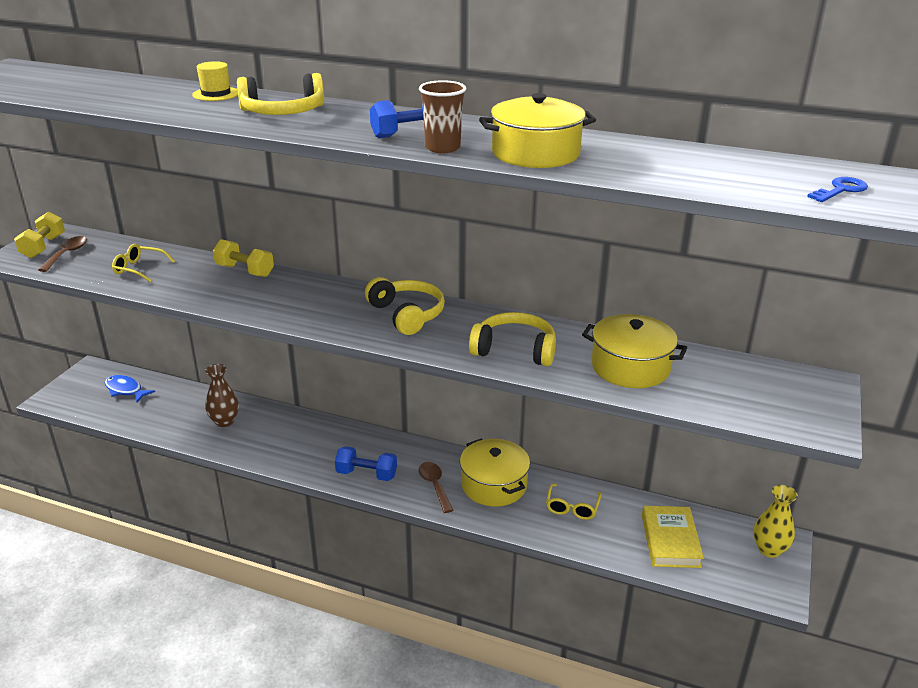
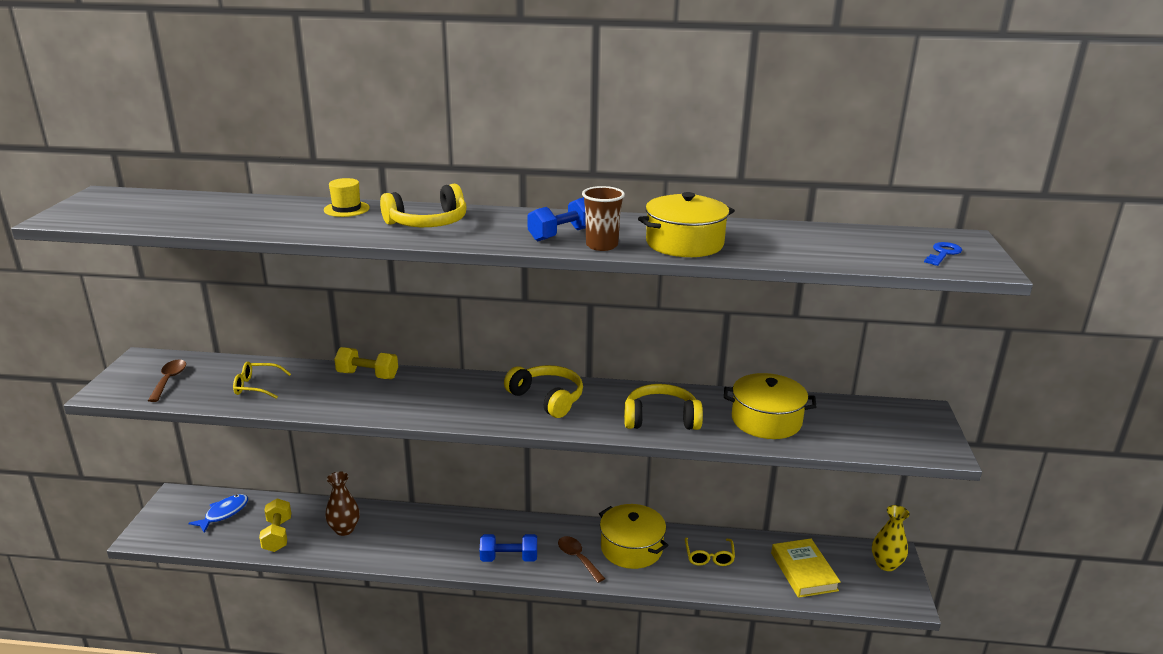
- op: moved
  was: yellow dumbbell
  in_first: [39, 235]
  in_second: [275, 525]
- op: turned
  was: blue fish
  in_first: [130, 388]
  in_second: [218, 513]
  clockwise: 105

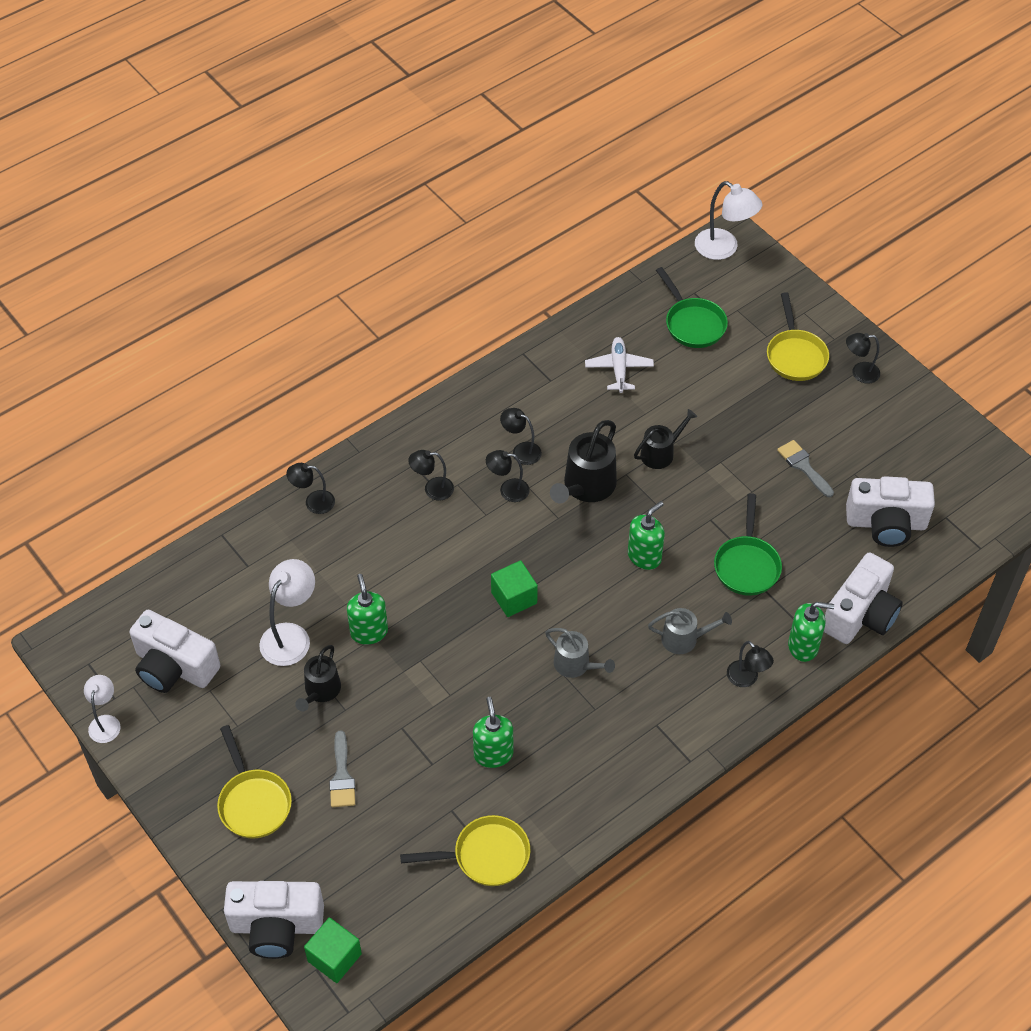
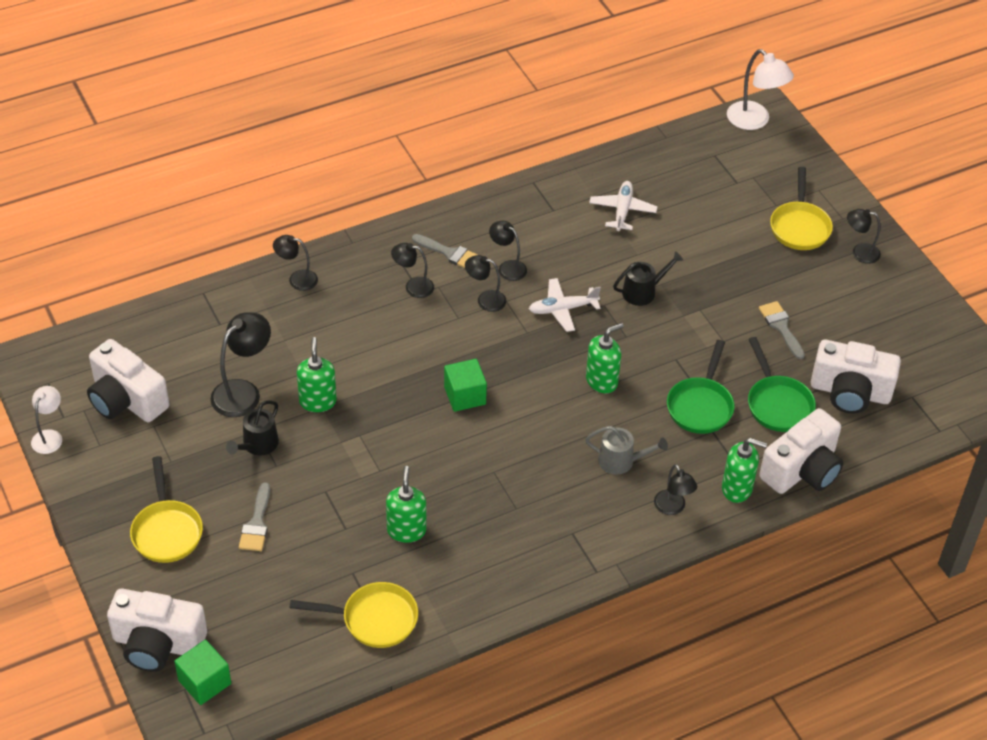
- op: removed
  was: grey watering can
  in_first: [580, 653]
- op: added
  now: grey brush
  in_second: [445, 251]
- op: moved
  was: green pan
  in_first: [692, 307]
  in_second: [782, 384]
- op: replaced
  was: black watering can
  now: white plane
  in_first: [583, 461]
  in_second: [565, 305]
- op: recoloured
  was: white lamp
  now: black lamp
  in_first: [287, 612]
  in_second: [240, 364]

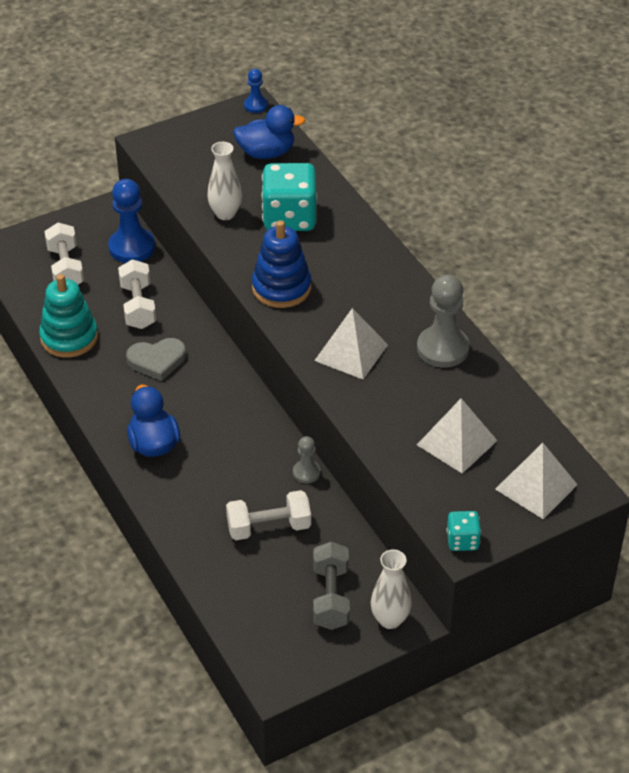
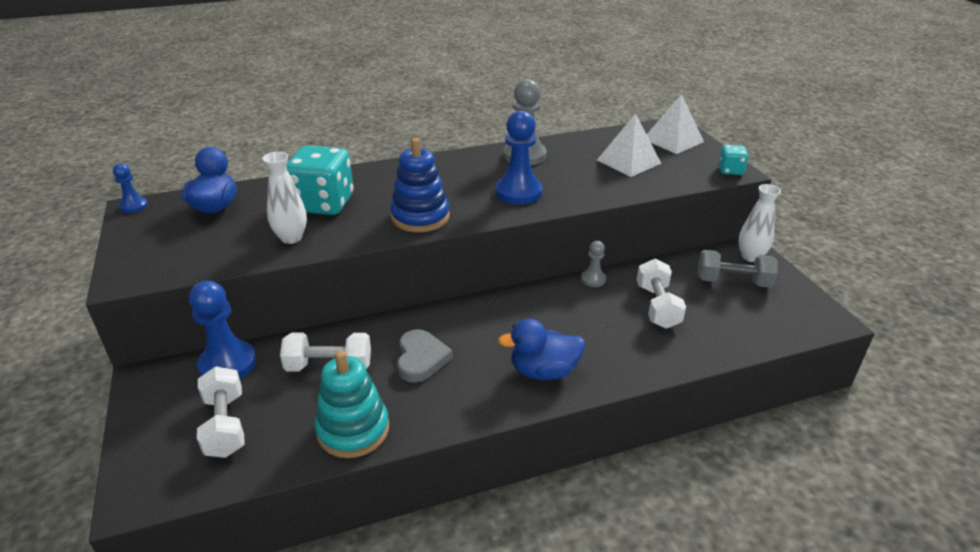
- op: replaced
  was: white pyramid
  now: blue pawn
  in_first: [351, 343]
  in_second: [519, 158]
- op: turned
  was: white dumbbell
  in_first: [64, 254]
  in_second: [221, 412]
  clockwise: 75

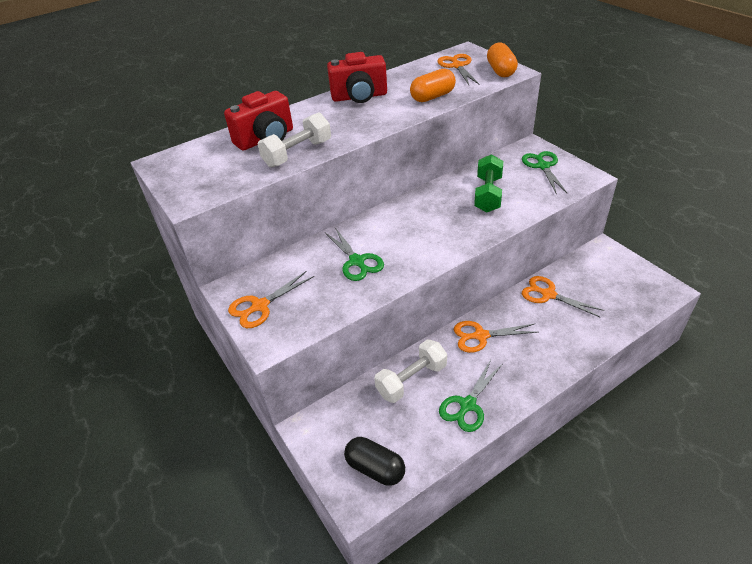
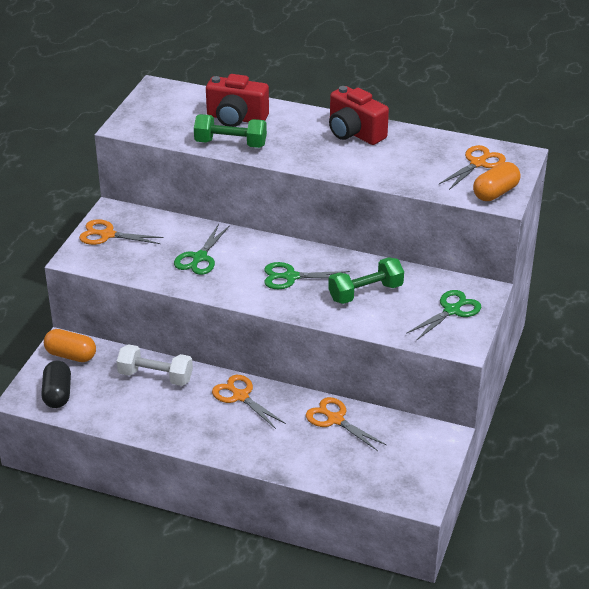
- op: moved
  was: orange capsule
  in_first: [433, 85]
  in_second: [70, 345]
- op: moved
  was: green scissors
  in_first: [470, 396]
  in_second: [307, 275]
- op: recoloured
  was: white dumbbell
  now: green dumbbell
  in_first: [294, 139]
  in_second: [230, 131]
- op: turned
  was: orange scissors
  in_first: [563, 297]
  in_second: [346, 424]
  clockwise: -45

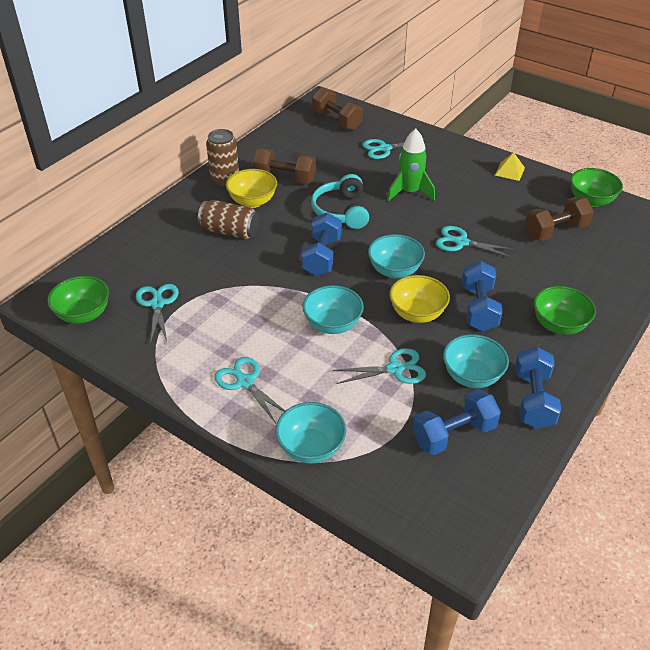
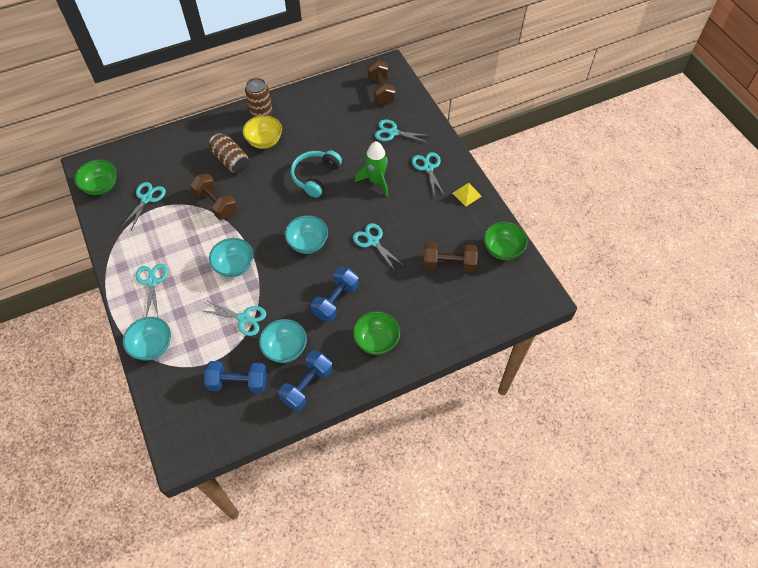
- op: removed
  was: blue dumbbell
  in_first: [321, 244]
- op: removed
  was: yellow bowl
  in_first: [419, 299]
- op: added
  now: turquoise scissors
  in_second: [428, 175]
- op: moved
  was: brown dumbbell
  in_first: [284, 166]
  in_second: [213, 197]

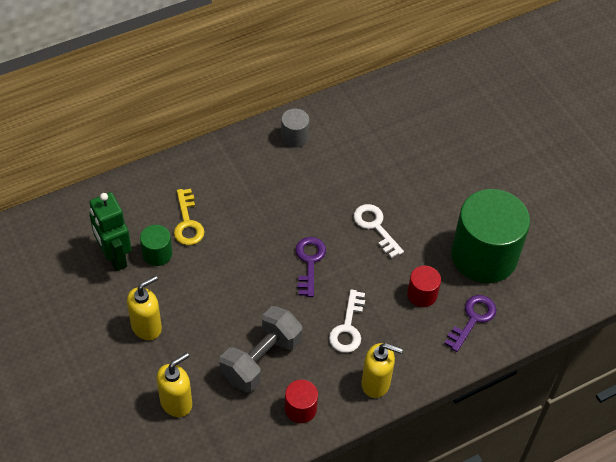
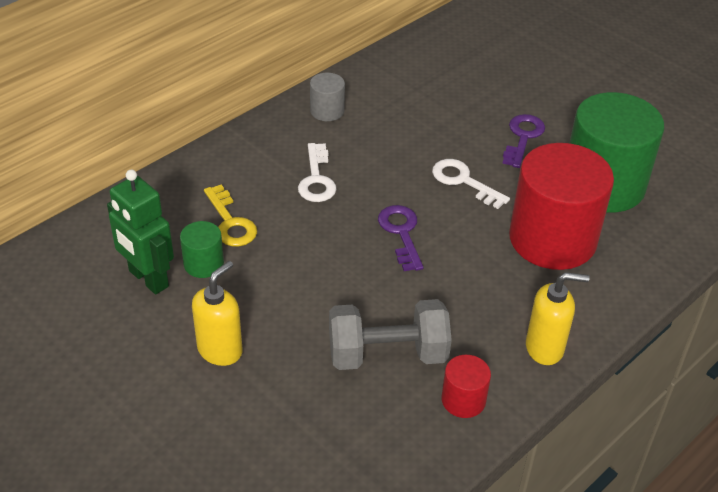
- op: removed
  was: yellow soap dispenser
  in_first: [174, 384]
- op: moved
  was: white key
  in_first: [347, 321]
  in_second: [317, 172]
- op: moved
  was: purple key
  in_first: [470, 323]
  in_second: [523, 141]
- op: turned
  was: grey dumbbell
  in_first: [261, 349]
  in_second: [390, 334]
  clockwise: 60
- op: resized
  was: red cylinder
  in_first: [424, 286]
  in_second: [561, 206]
  ratio: 2.27

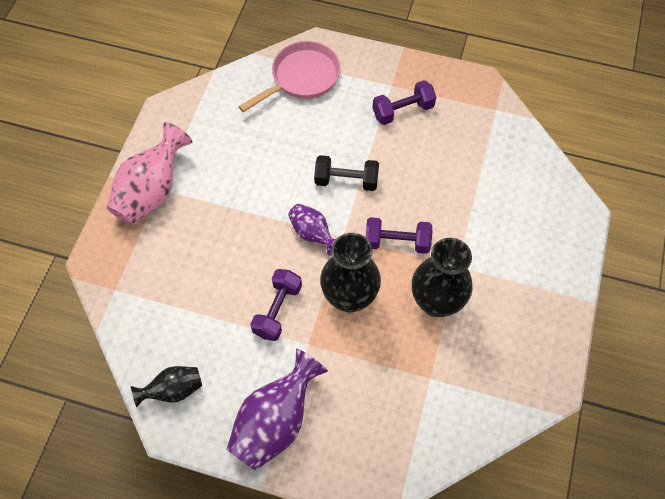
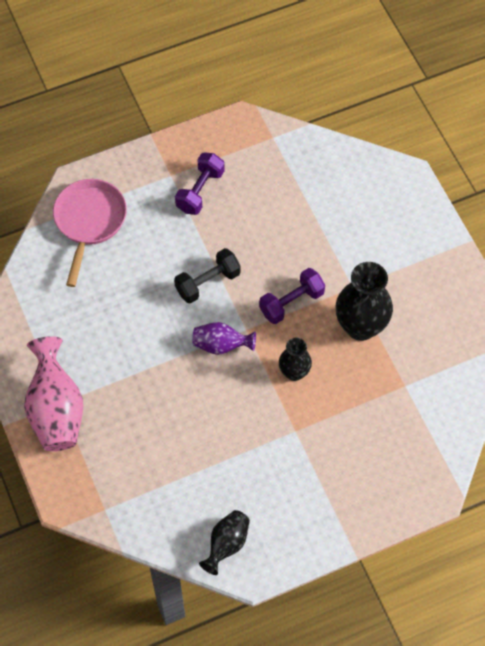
- op: removed
  was: purple vase
  in_first: [277, 409]
- op: removed
  was: purple dumbbell
  in_first: [276, 305]
- op: resized
  was: black vase
  in_first: [350, 273]
  in_second: [295, 359]
  ratio: 0.57

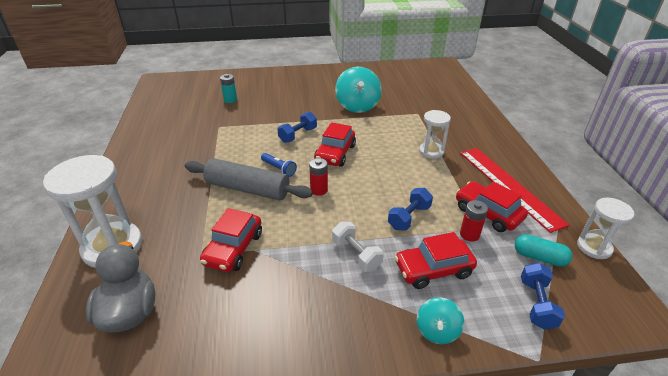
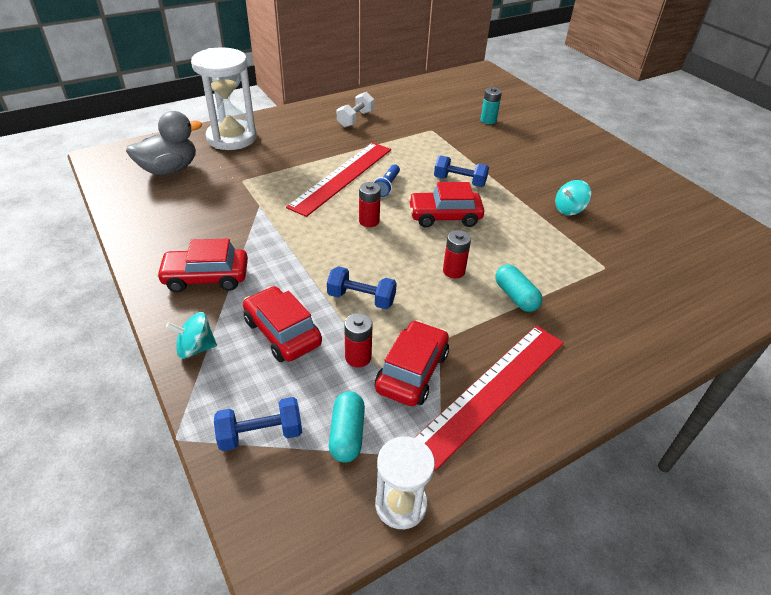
- op: added
  now: red battery
  in_second: [457, 254]
- op: moved
  was: red car
  in_first: [231, 240]
  in_second: [202, 265]
- op: moved
  was: white dumbbell
  in_first: [358, 247]
  in_second: [355, 109]
- op: replaced
  was: grey rolling pin
  now: red ruler
  in_first: [249, 179]
  in_second: [338, 179]
- op: replaced
  was: white hourglass
  now: turquoise capsule
  in_first: [435, 134]
  in_second: [519, 288]
- op: resized
  was: turquoise spinning top
  in_first: [358, 90]
  in_second: [573, 197]
  ratio: 0.55

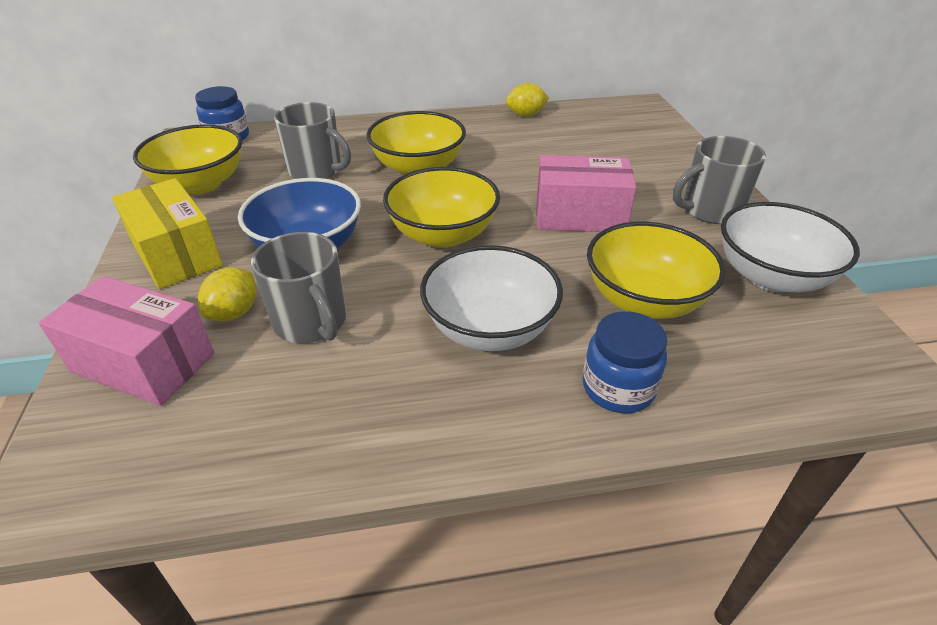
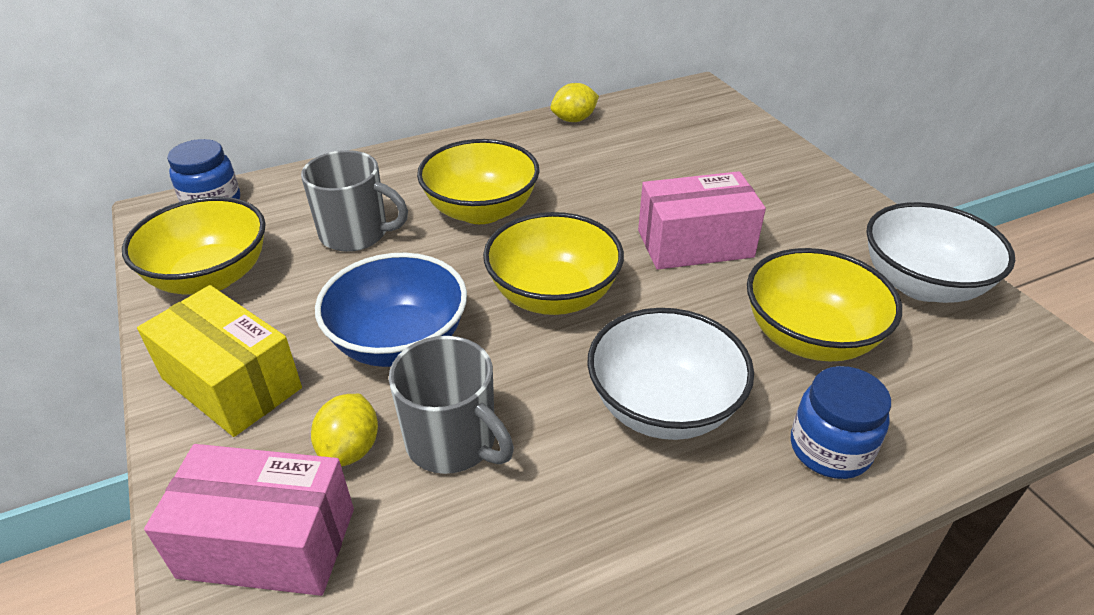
- op: removed
  was: grey mug
  in_first: [719, 180]

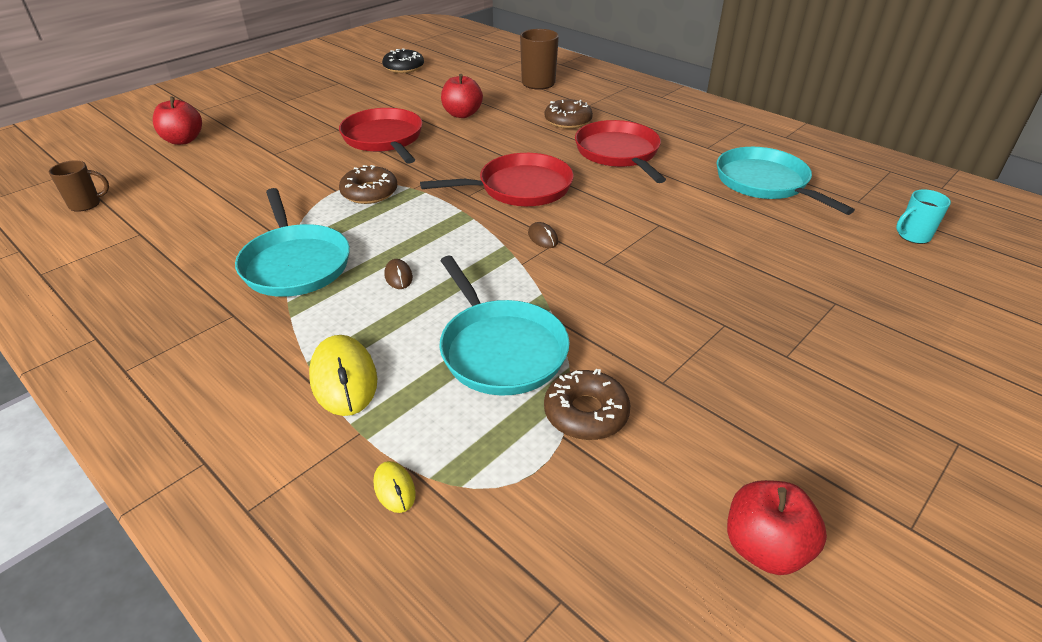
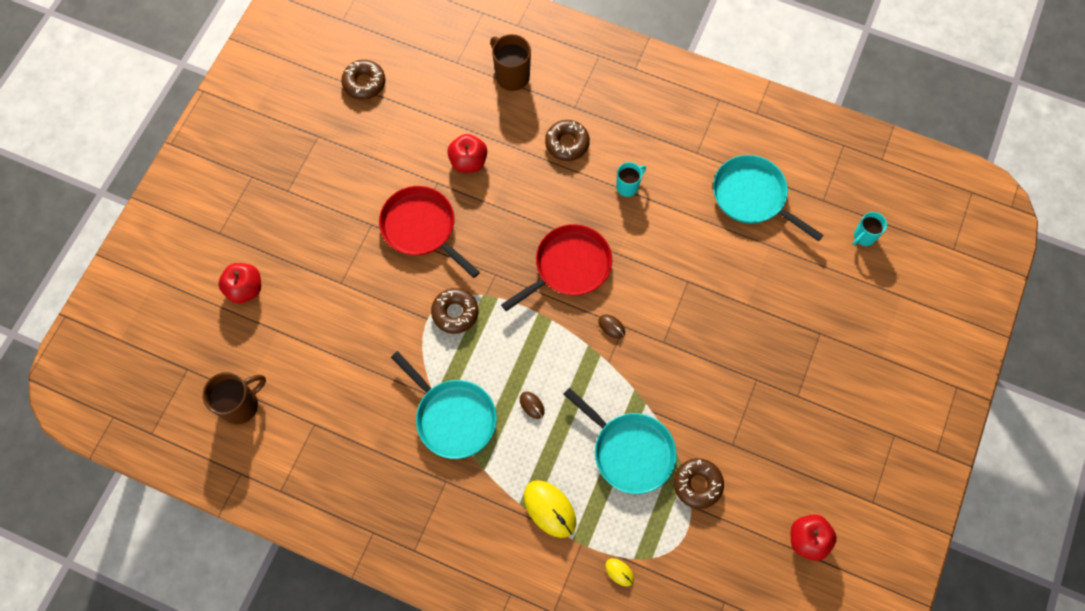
- op: replaced
  was: red pan
  now: turquoise mug
  in_first: [620, 151]
  in_second: [631, 179]
- op: recoloured
  was: black donut
  now: brown donut
  in_first: [403, 60]
  in_second: [363, 80]
- op: resized
  was: brown mug
  in_first: [79, 186]
  in_second: [234, 398]
  ratio: 1.58

